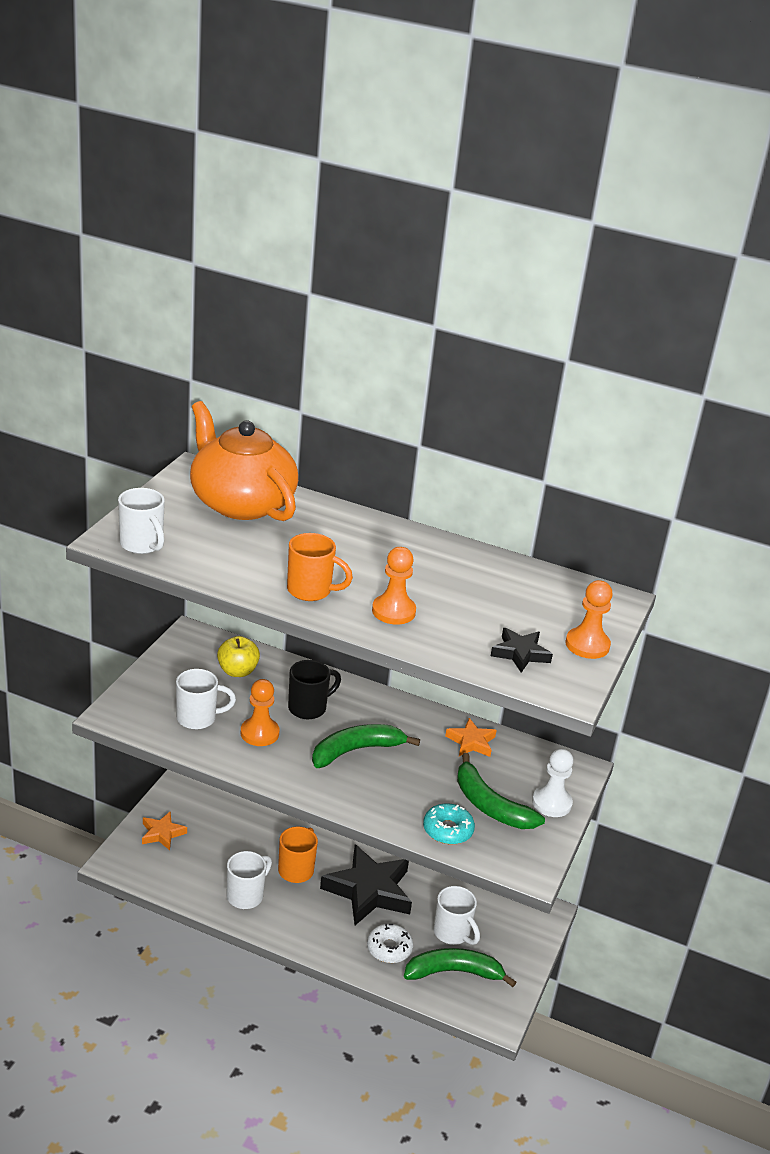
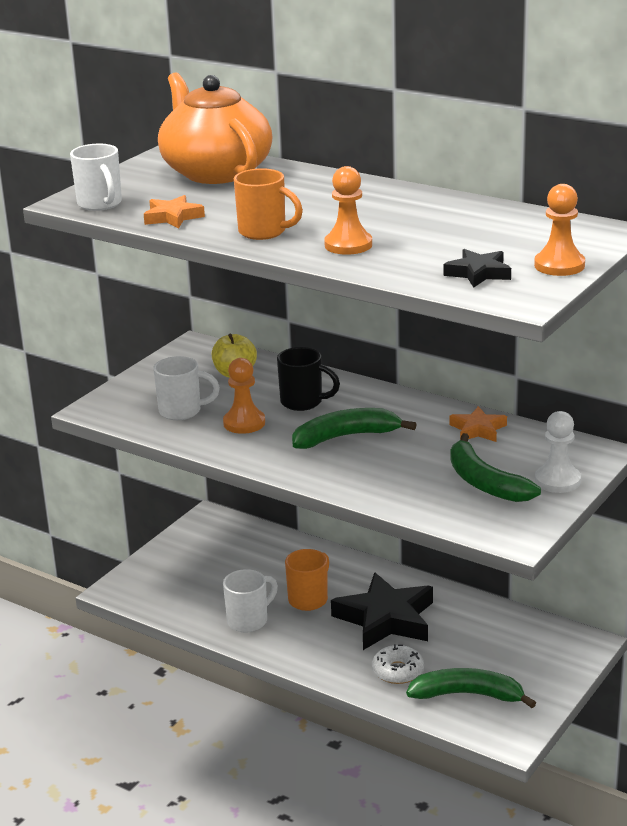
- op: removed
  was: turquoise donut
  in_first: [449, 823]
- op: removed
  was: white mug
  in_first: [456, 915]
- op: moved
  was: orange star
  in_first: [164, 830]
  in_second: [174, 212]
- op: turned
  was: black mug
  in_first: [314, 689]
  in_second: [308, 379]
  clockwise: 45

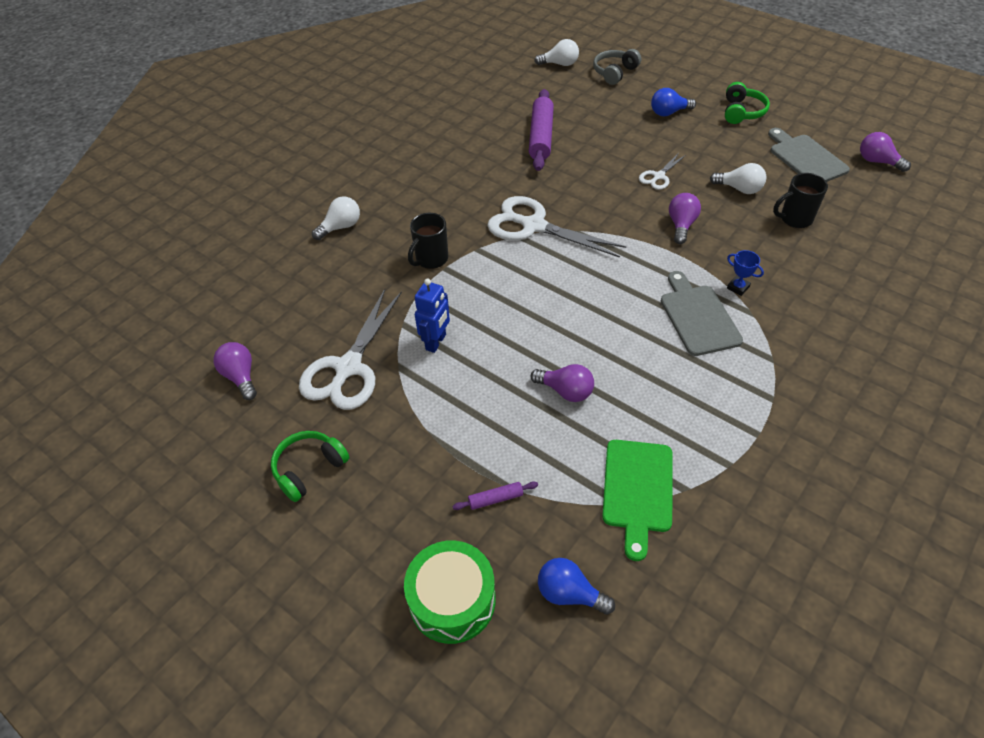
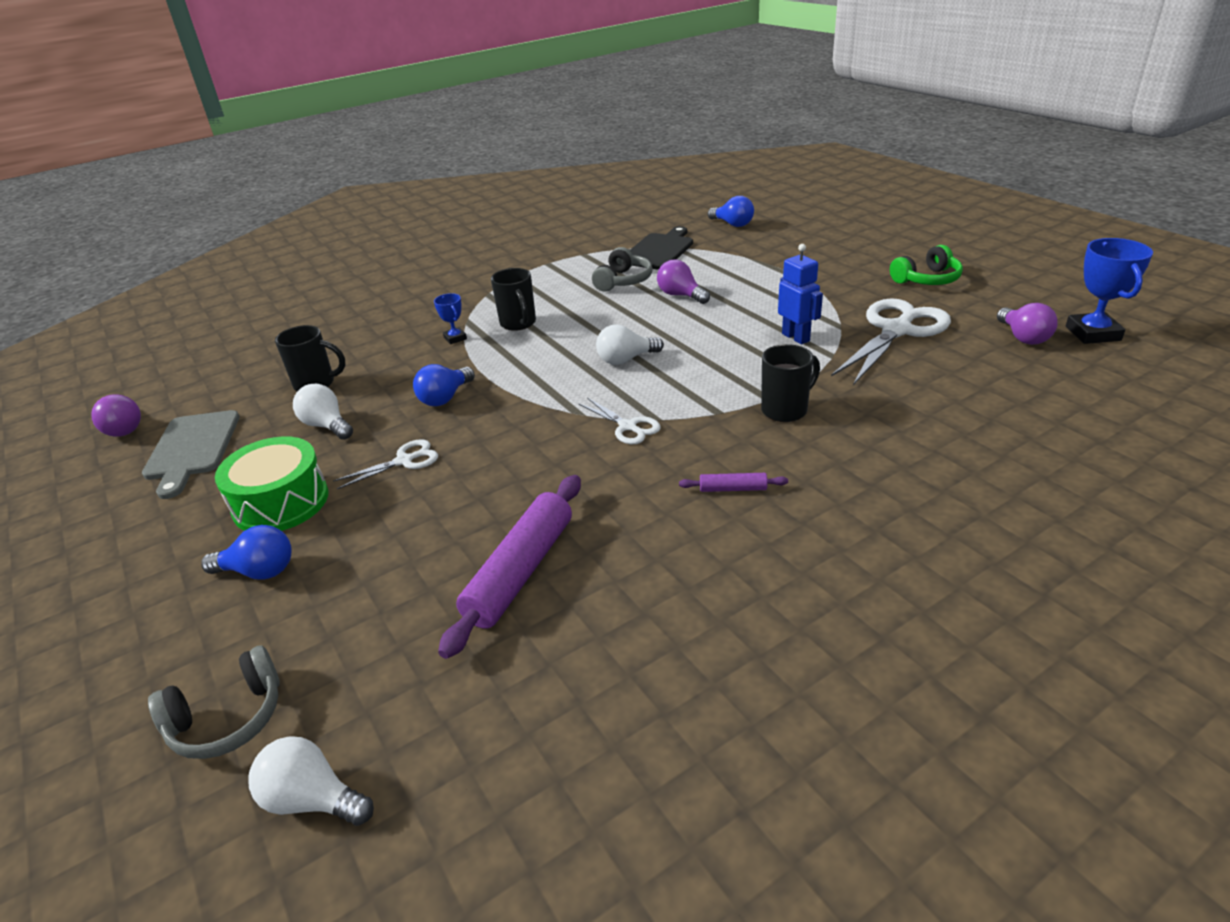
- op: removed
  was: green headphones
  in_first: [747, 103]
- op: added
  now: grey headphones
  in_second: [622, 269]
- op: added
  now: blue trophy
  in_second: [1109, 291]
- op: moved
  was: white light bulb
  in_first: [336, 218]
  in_second: [630, 344]
- op: moved
  was: green drum
  in_first: [450, 592]
  in_second: [271, 483]
- op: moved
  was: purple rolling pin
  in_first: [495, 495]
  in_second: [733, 482]
- op: replaced
  was: grey cutting board
  now: black mug
  in_first: [702, 313]
  in_second: [513, 299]
- op: recoloured
  was: green cutting board
  now: black cutting board
  in_first: [637, 500]
  in_second: [661, 248]
- op: recoloured
  was: purple light bulb
  now: blue light bulb
  in_first: [685, 218]
  in_second: [444, 385]
- op: turned
  was: blue robot
  in_first: [432, 316]
  in_second: [800, 294]
  clockwise: 105
- op: resized
  was: white scissors
  in_first: [557, 227]
  in_second: [619, 421]
  ratio: 0.5

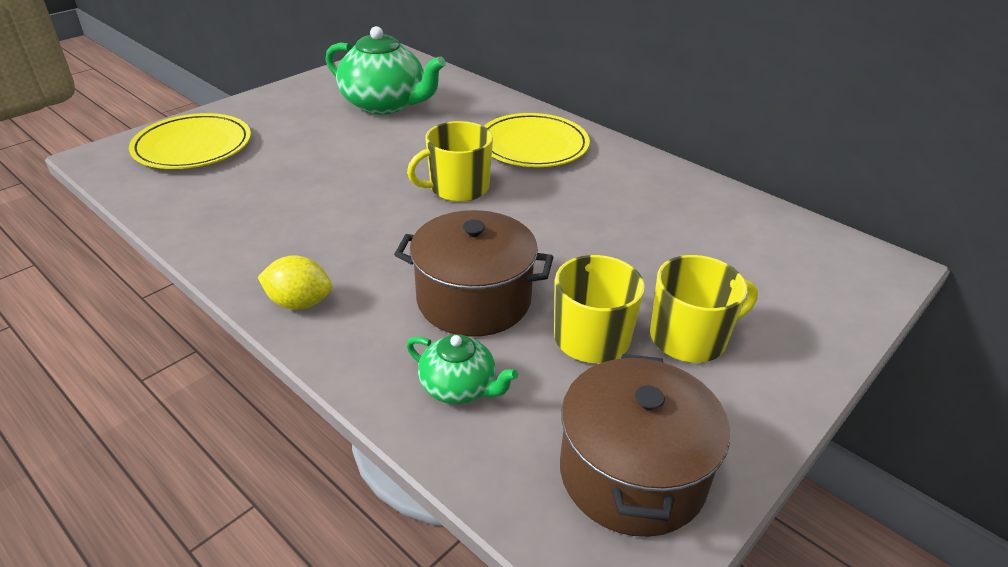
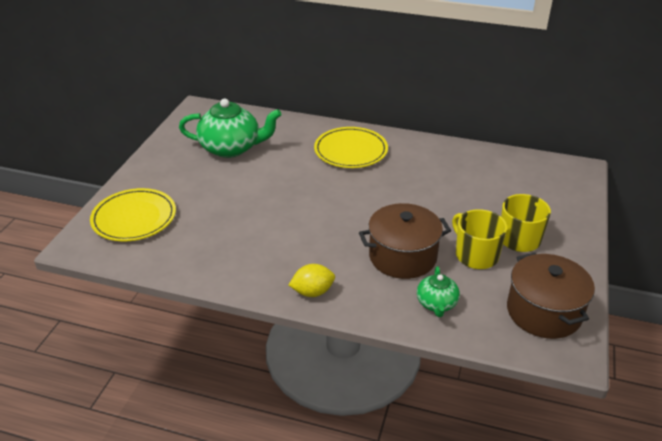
- op: removed
  was: yellow mug
  in_first: [450, 161]
- op: turned
  was: green teapot
  in_first: [462, 369]
  in_second: [438, 291]
  clockwise: 90

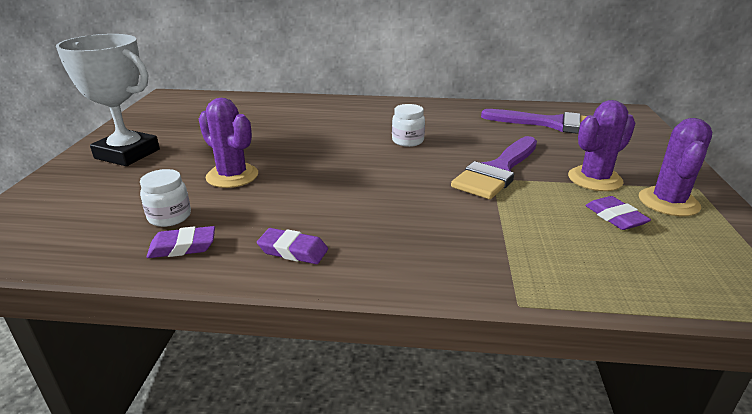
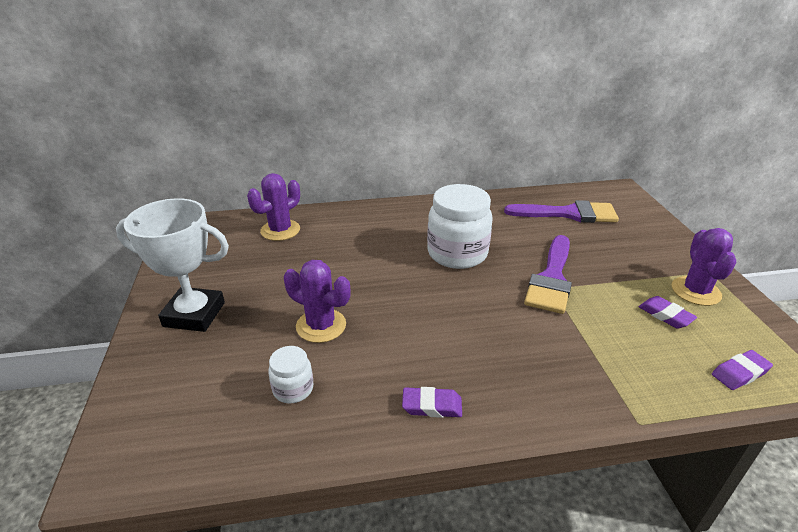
- op: moved
  was: purple eraser
  in_first: [181, 242]
  in_second: [742, 370]
- op: moved
  was: purple cactus
  in_first: [601, 145]
  in_second: [273, 207]
- op: resized
  was: white jar
  in_first: [408, 125]
  in_second: [460, 226]
  ratio: 2.03

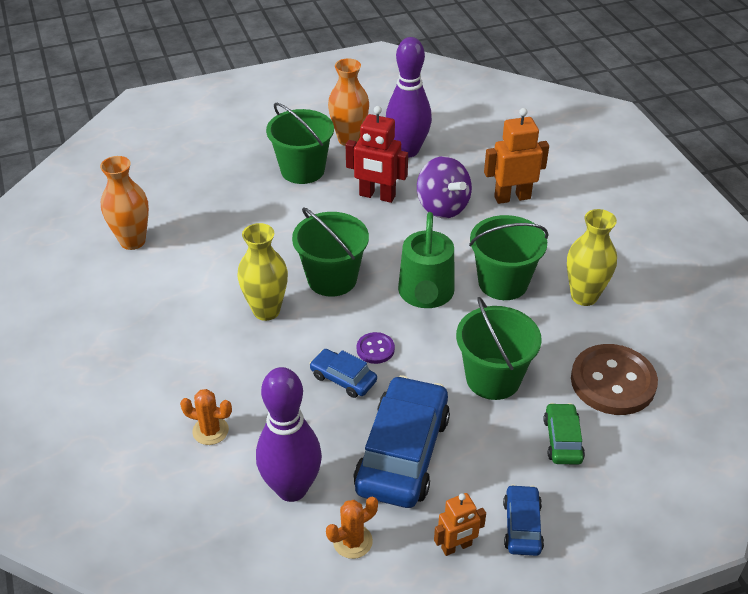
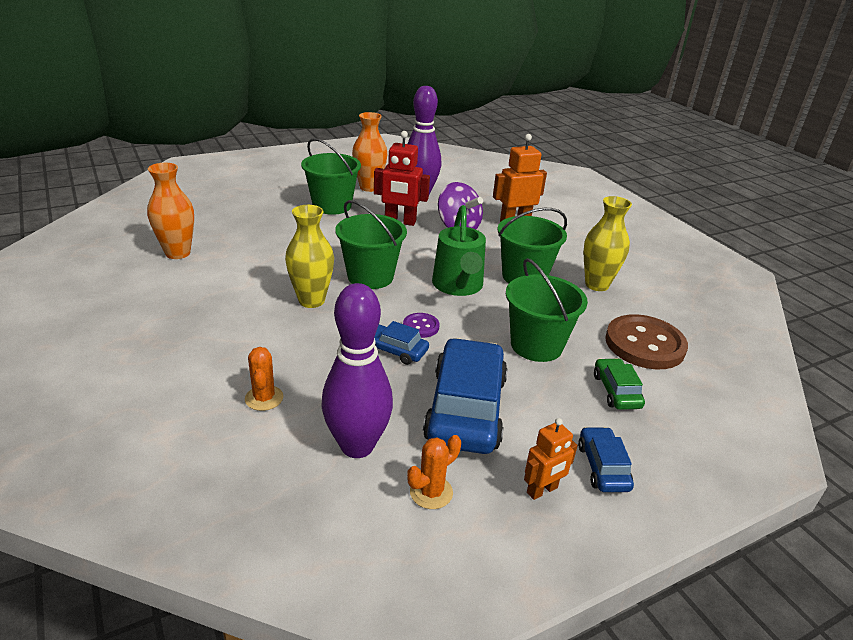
- op: turned
  was: orange cactus
  in_first: [206, 417]
  in_second: [264, 379]
  clockwise: 75

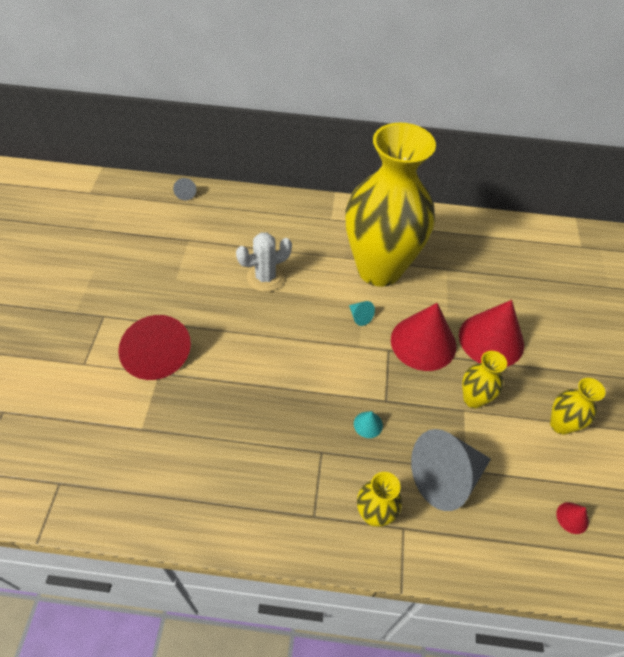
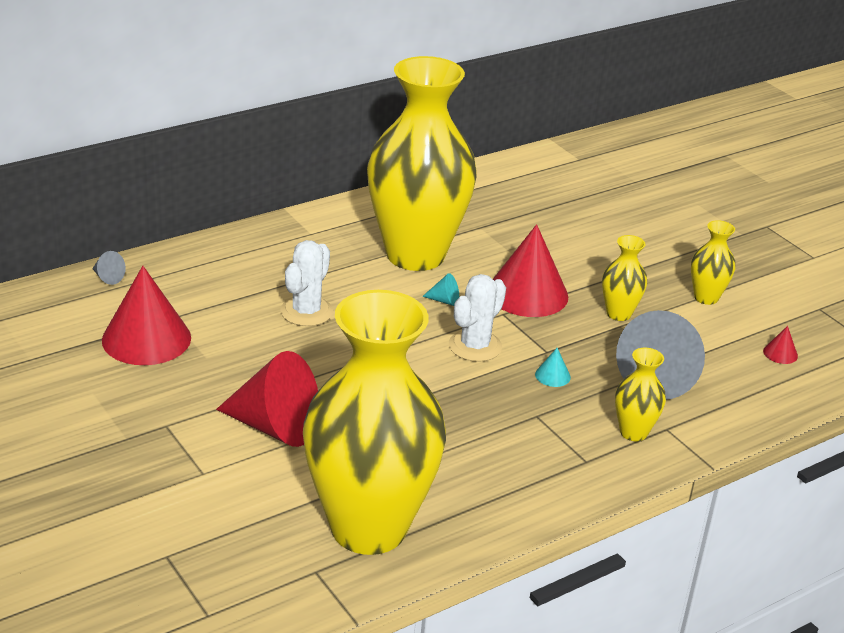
- op: added
  now: yellow vase
  in_second: [374, 422]
- op: added
  now: white cactus
  in_second: [477, 318]
- op: moved
  was: red cone
  in_first: [491, 333]
  in_second: [146, 315]

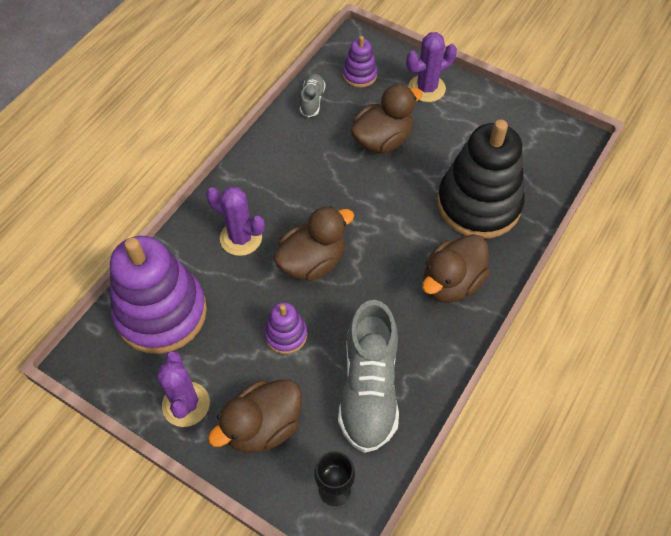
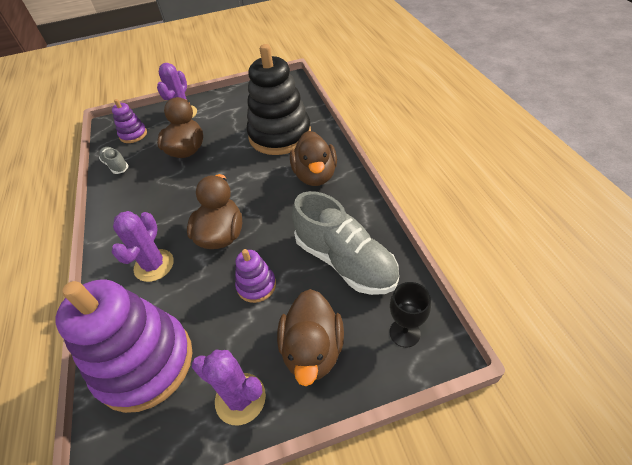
- op: turned
  was: purple cactus
  in_first: [235, 221]
  in_second: [143, 246]
  clockwise: -60

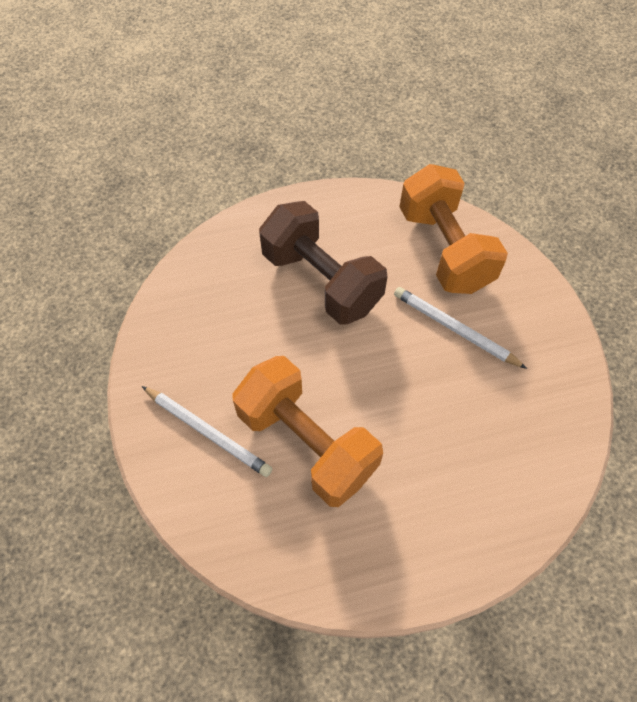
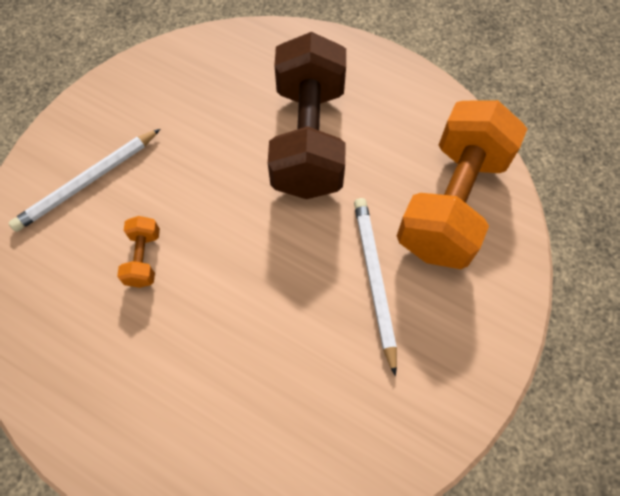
- op: turned
  was: white pencil
  in_first: [207, 431]
  in_second: [84, 180]
  clockwise: 60
- op: resized
  was: orange dumbbell
  in_first: [307, 431]
  in_second: [138, 252]
  ratio: 0.41

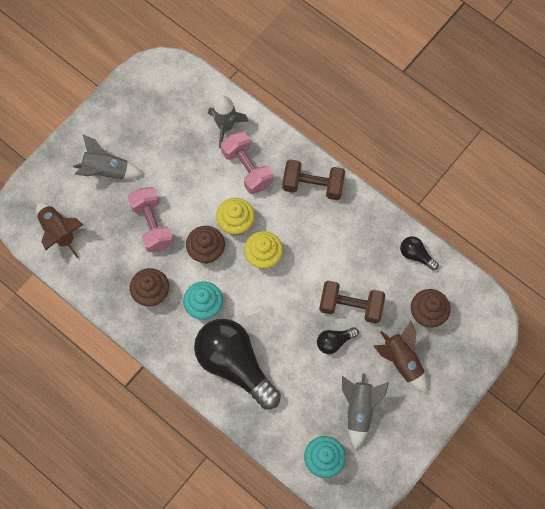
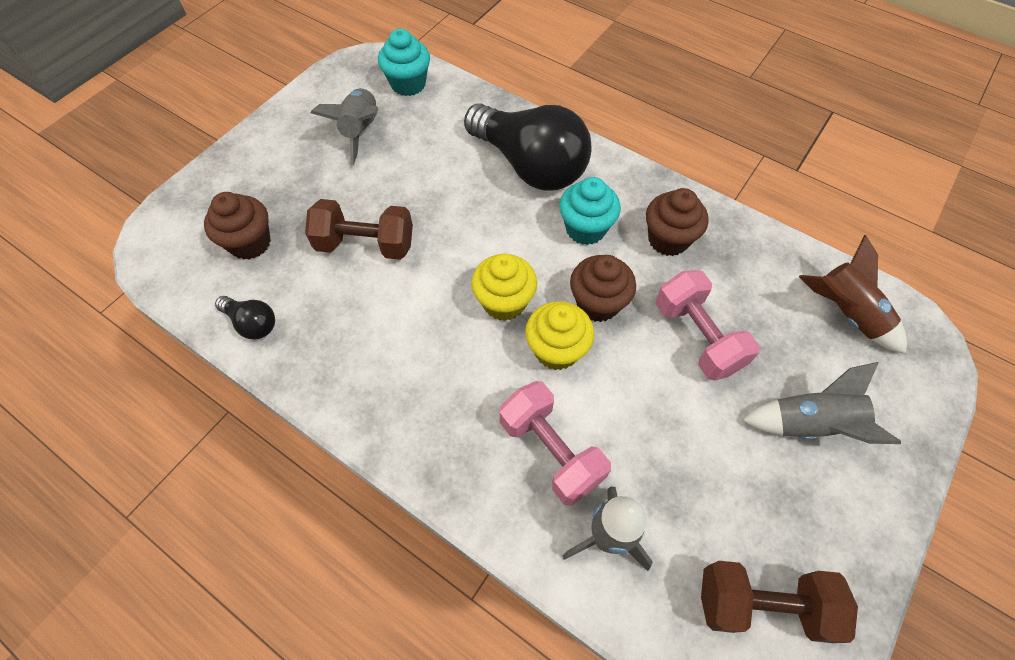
- op: removed
  was: black light bulb
  in_first: [338, 340]
- op: removed
  was: brown rocket
  in_first: [400, 357]
- op: moved
  was: brown dumbbell
  in_first: [313, 179]
  in_second: [779, 602]

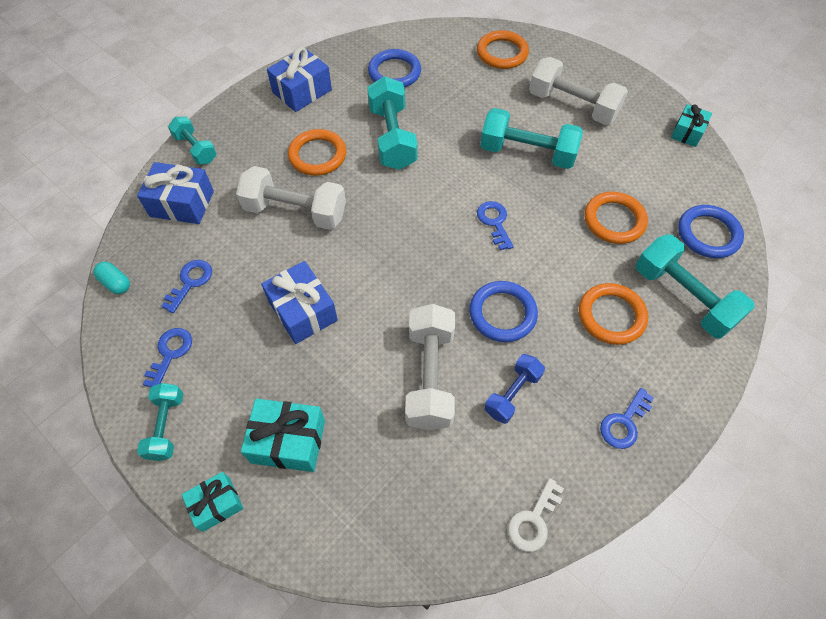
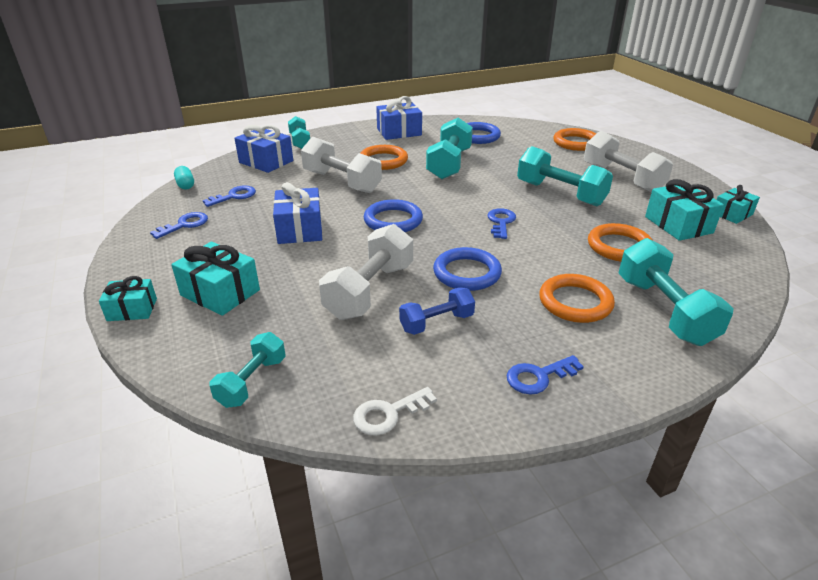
- op: added
  now: turquoise gift
  in_second: [684, 210]
- op: moved
  was: turquoise dumbbell
  in_first: [160, 422]
  in_second: [248, 370]
- op: moved
  was: blue ring
  in_first: [711, 231]
  in_second: [393, 215]

